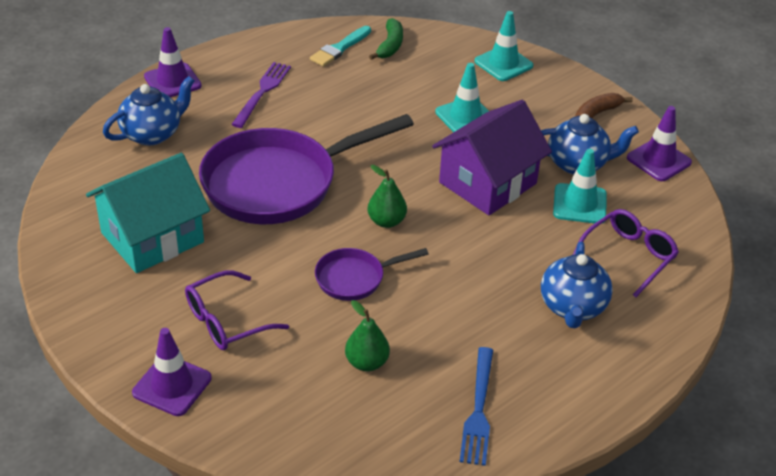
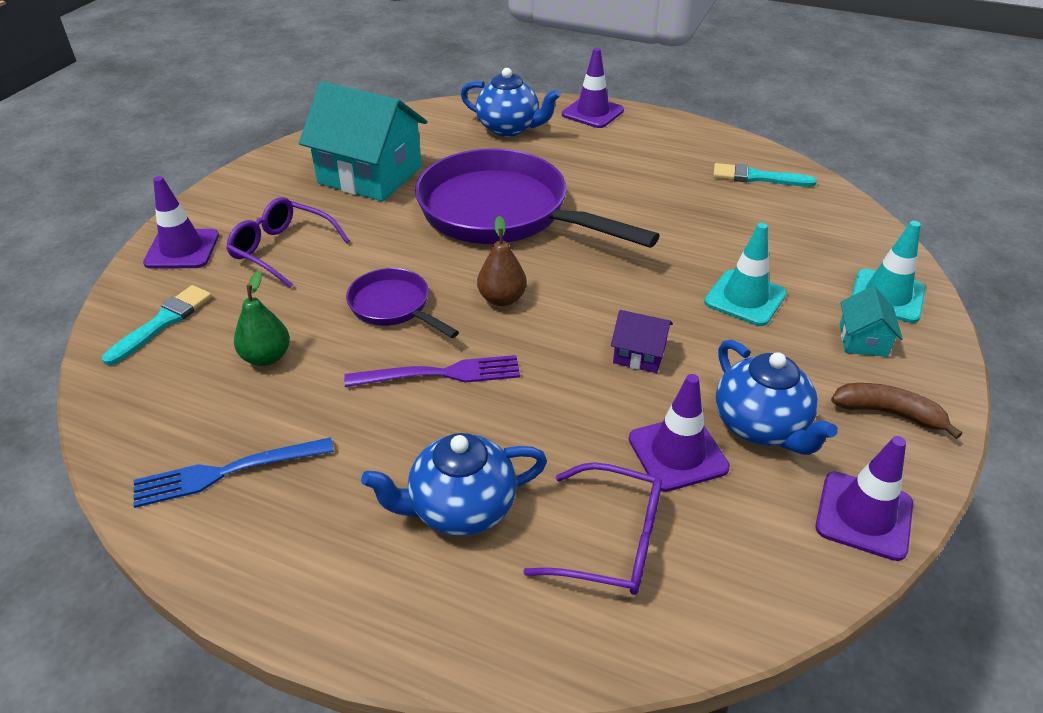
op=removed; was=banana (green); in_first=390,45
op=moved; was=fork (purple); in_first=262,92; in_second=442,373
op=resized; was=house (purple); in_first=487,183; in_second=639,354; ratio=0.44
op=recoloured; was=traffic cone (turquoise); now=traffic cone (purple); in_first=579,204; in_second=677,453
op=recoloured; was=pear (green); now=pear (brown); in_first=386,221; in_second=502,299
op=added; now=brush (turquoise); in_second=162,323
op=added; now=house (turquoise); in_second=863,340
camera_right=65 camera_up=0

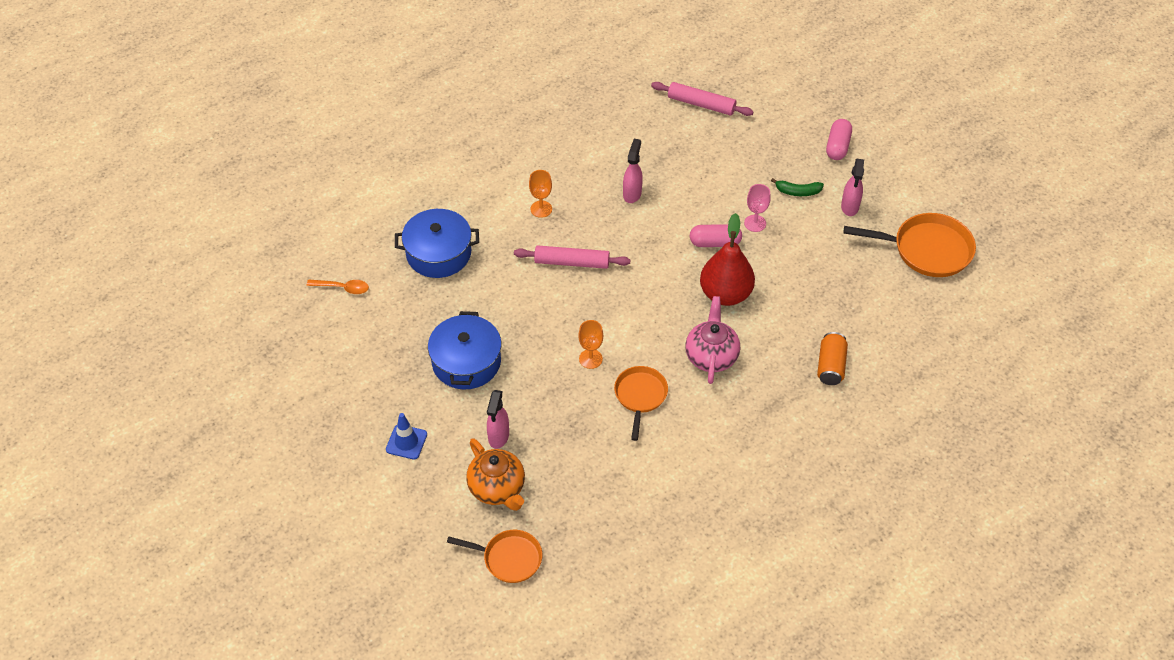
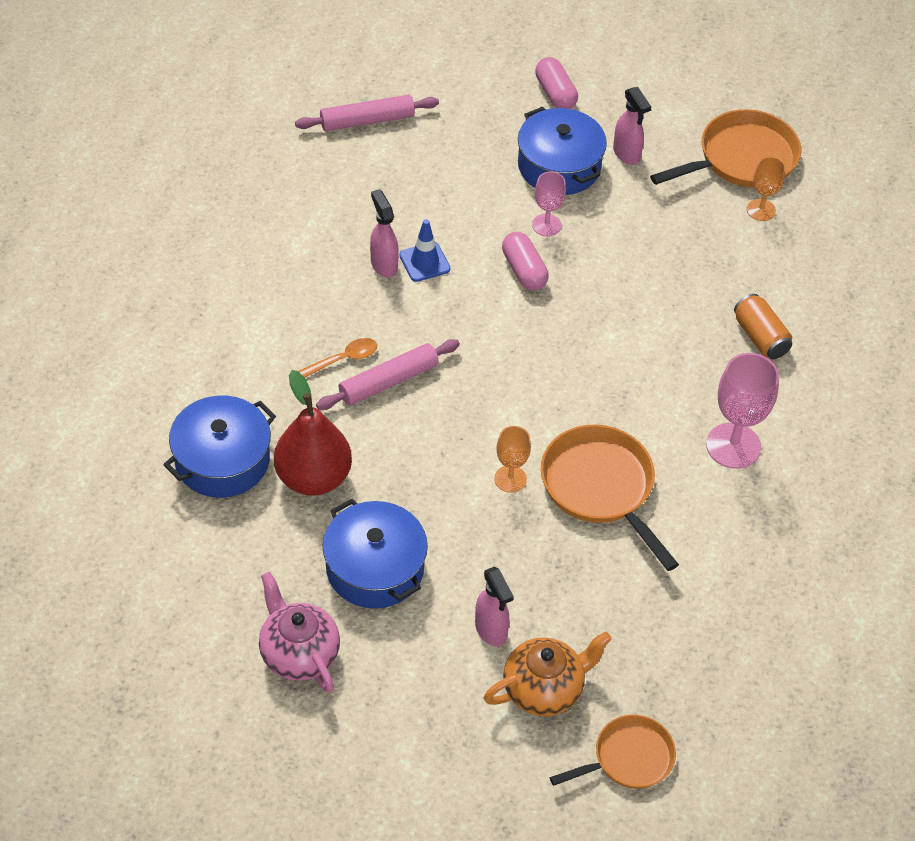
op=moved; was=goblet (orange); in_first=541,209; in_second=761,210
op=replaced; was=banana (green); now=pot (blue); in_first=797,192; in_second=559,166
op=moved; was=pear (red); in_first=725,294; in_second=313,477
op=turned; was=capsule (pink); in_first=715,243; in_second=524,270; clockwise=-75
op=moved; was=spoon (orange); in_first=343,288; in_second=343,359
op=moved; was=teapot (pink); in_first=711,356; in_second=298,653
op=resized; was=pan (orange); in_first=640,396; in_second=601,488; ratio=1.57
op=moved; was=traffic cone (blue); in_first=406,442; in_second=424,262
op=turned; was=teapot (orange); in_first=497,488; in_second=544,689; clockwise=-45
op=added; now=goblet (pink); in_second=733,446
camera_right=-40 camera_up=0

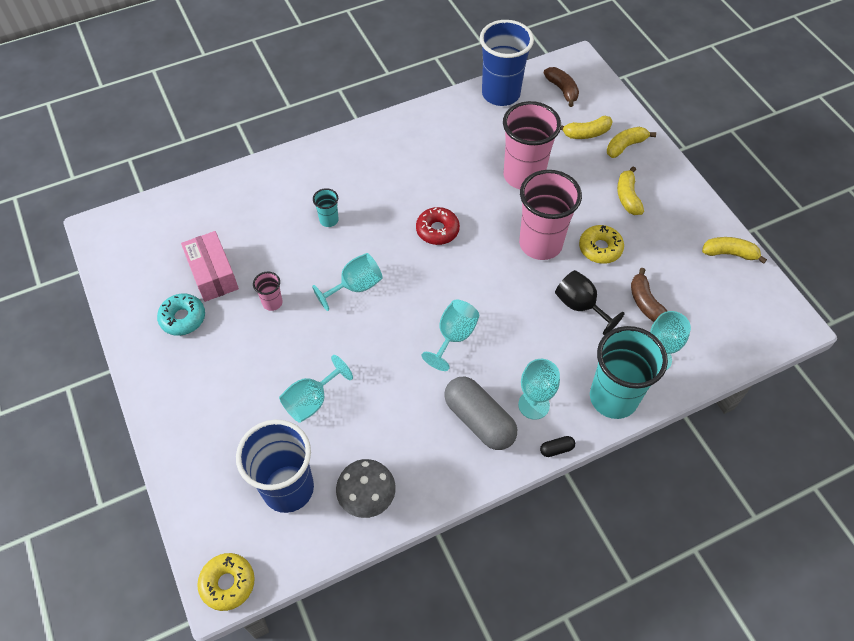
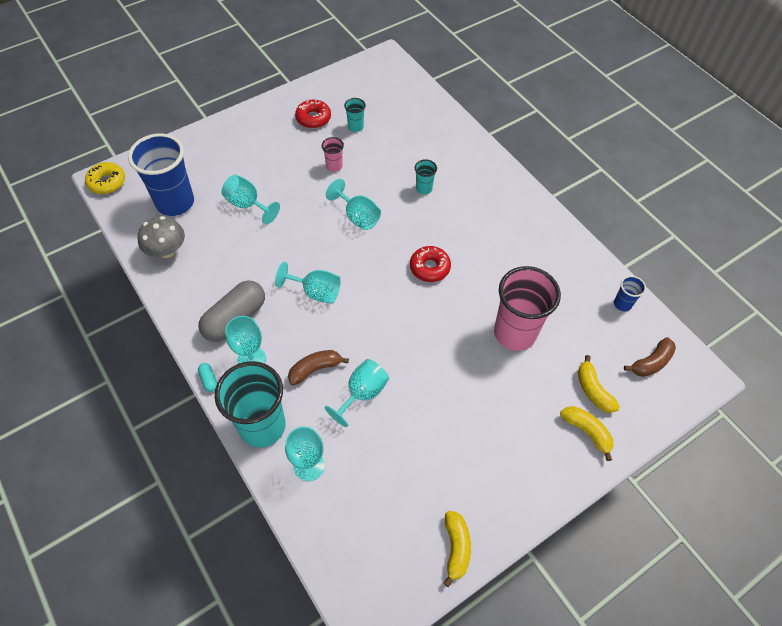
op=resized; was=cup (blue); in_first=501,94; in_second=622,304; ratio=0.44
op=removed; was=banana (yellow); in_first=627,197
op=removed; was=cup (pink); in_first=540,244
op=removed; was=donut (yellow); in_first=600,248
op=replaced; was=box (pink); now=cup (turquoise); in_first=213,274; in_second=355,127
op=moved; was=banana (brown); in_first=645,302; in_second=315,369
op=recoloured; was=goblet (black); now=goblet (turquoise); in_first=580,306; in_second=362,393
op=recoloured; was=donut (turquoise); now=donut (red); in_first=183,318; in_second=313,118
op=recoloured; was=capsule (black); now=capsule (turquoise); in_first=556,449; in_second=209,380
camera_right=80 camera_up=0

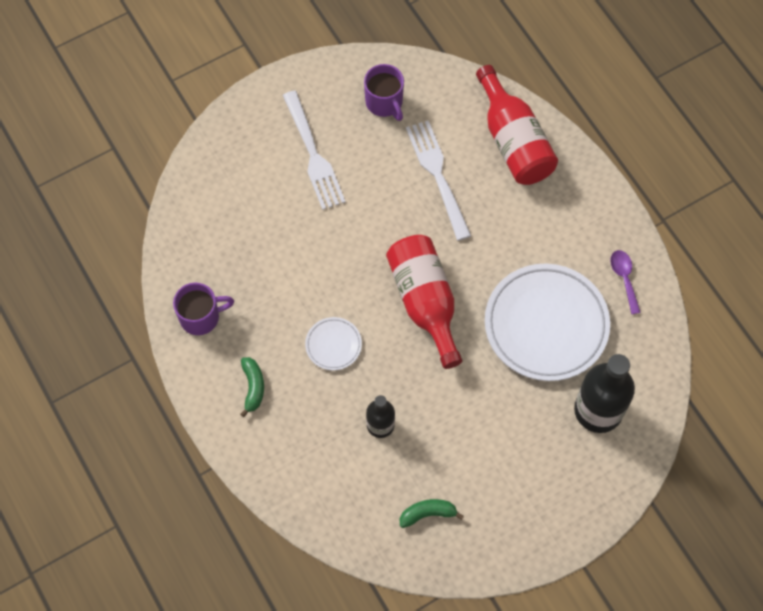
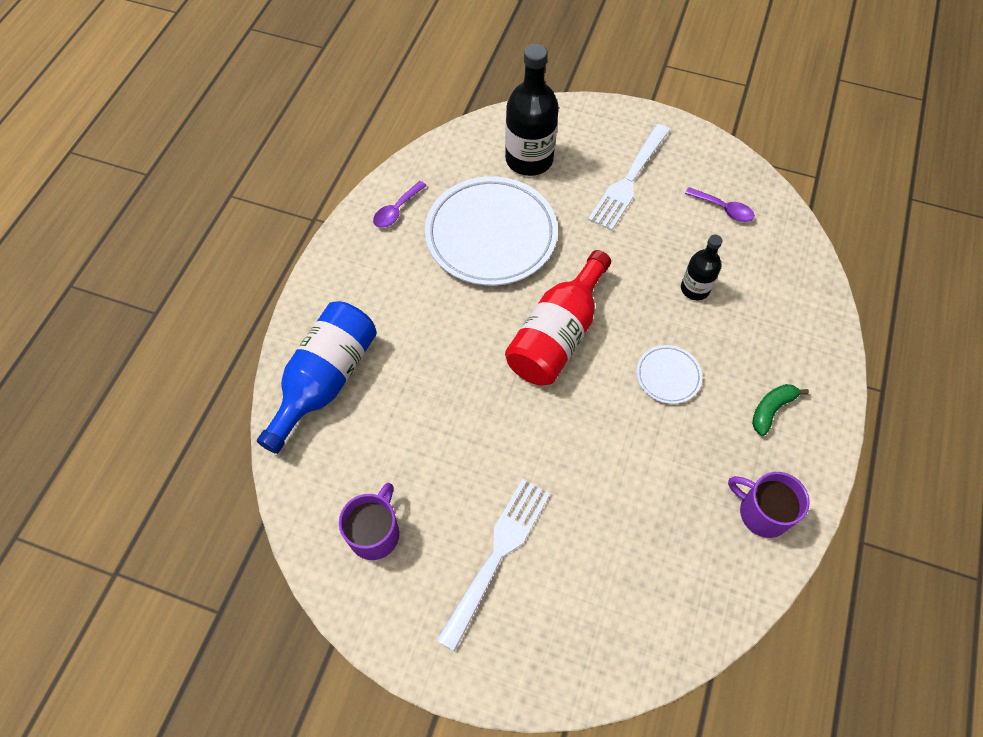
op=recoloured; was=bottle (red); now=bottle (blue); in_first=513,141; in_second=325,380
op=moved; was=fork (white); in_first=438,175; in_second=629,180
op=replaced; was=banana (green); now=spoon (purple); in_first=427,513; in_second=724,209
camera_right=-130 camera_up=-5

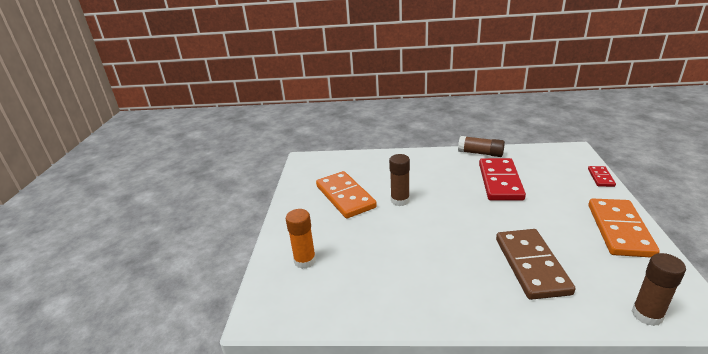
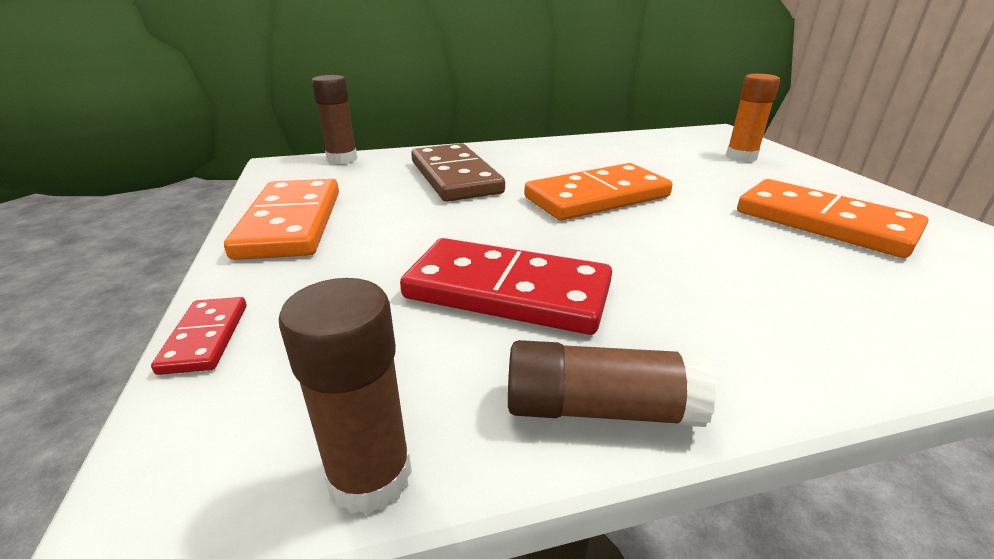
op=moved; was=glue stick (brown); in_first=400,200; in_second=370,477
op=turned; was=domino (red); in_first=500,182; in_second=508,291; clockwise=-60
op=added; now=domino (orange); in_second=597,197
camera_right=160 camera_up=0

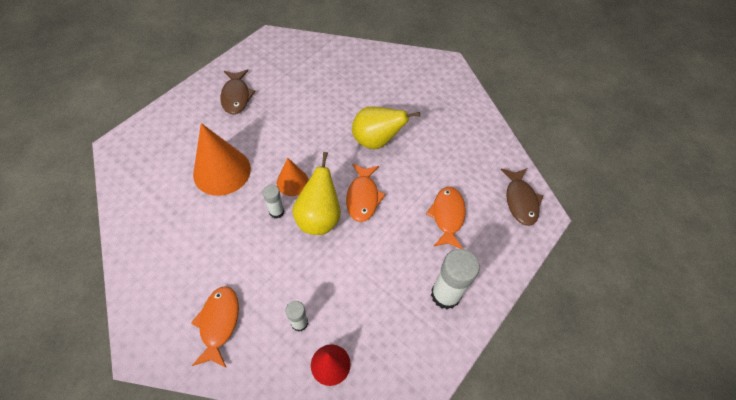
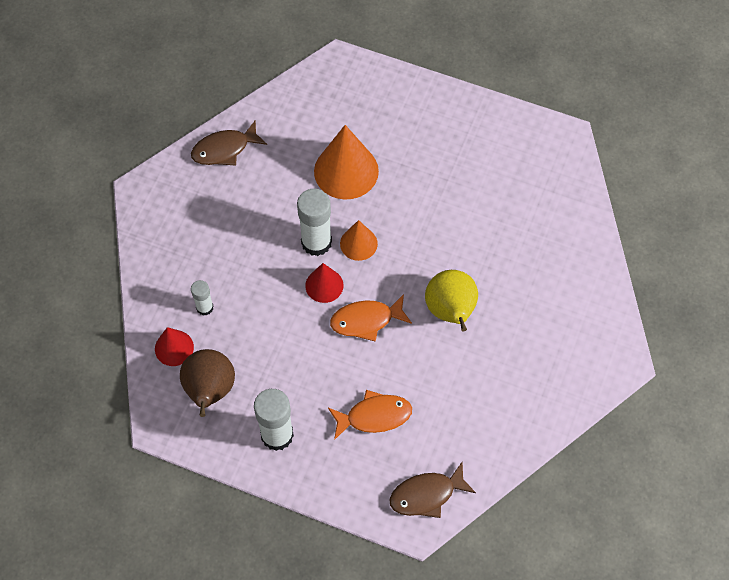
op=moved; was=fish (brown); in_first=236,96; in_second=224,149
op=replaced; was=pear (yellow); now=cone (red); in_first=319,217; in_second=324,285
op=resized; was=glue stick (white); in_first=276,212; in_second=316,242; ratio=1.83
op=removed; was=fish (orange); in_first=219,323
op=added; now=pear (brown); in_second=210,391
camera_right=75 camera_up=5

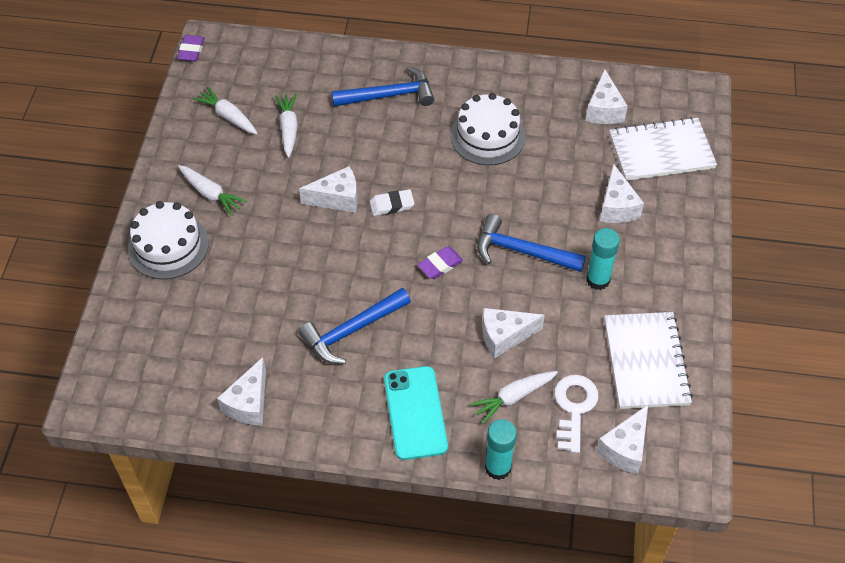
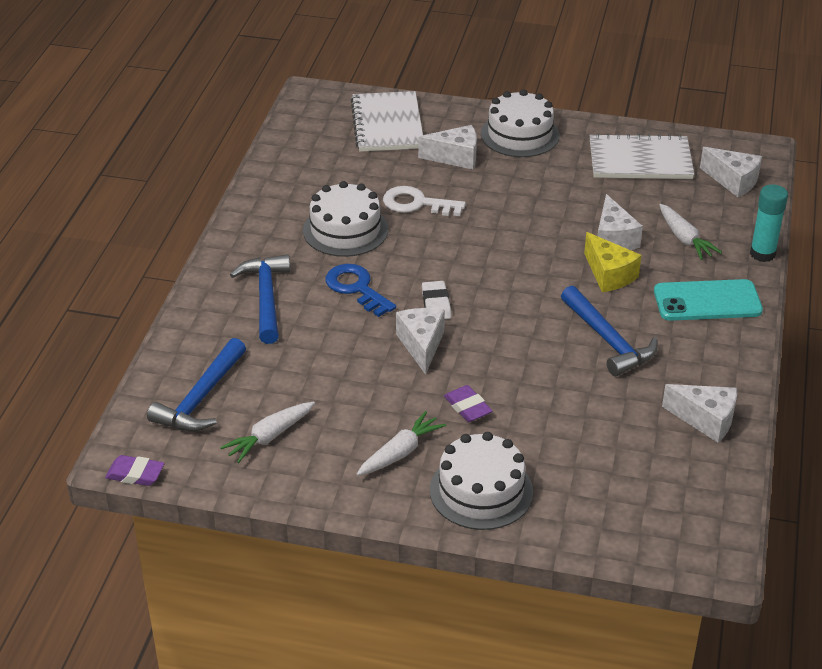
op=removed; was=cheese (white); in_first=604,109
op=removed; was=carrot (white); in_first=288,128
op=moved; was=hammer (blue); in_first=522,251; in_second=201,398
op=removed; was=glue stick (turquoise); in_first=598,280
op=moved; was=eraser (purple); in_first=440,265; in_second=467,407
op=moved; was=key (white); in_first=574,408; in_second=417,204
op=added; now=cake (white); in_second=520,135
op=added; now=cheese (yellow); in_second=609,275
op=added; now=key (blue); in_second=356,288
camera_right=-85 camera_up=-15

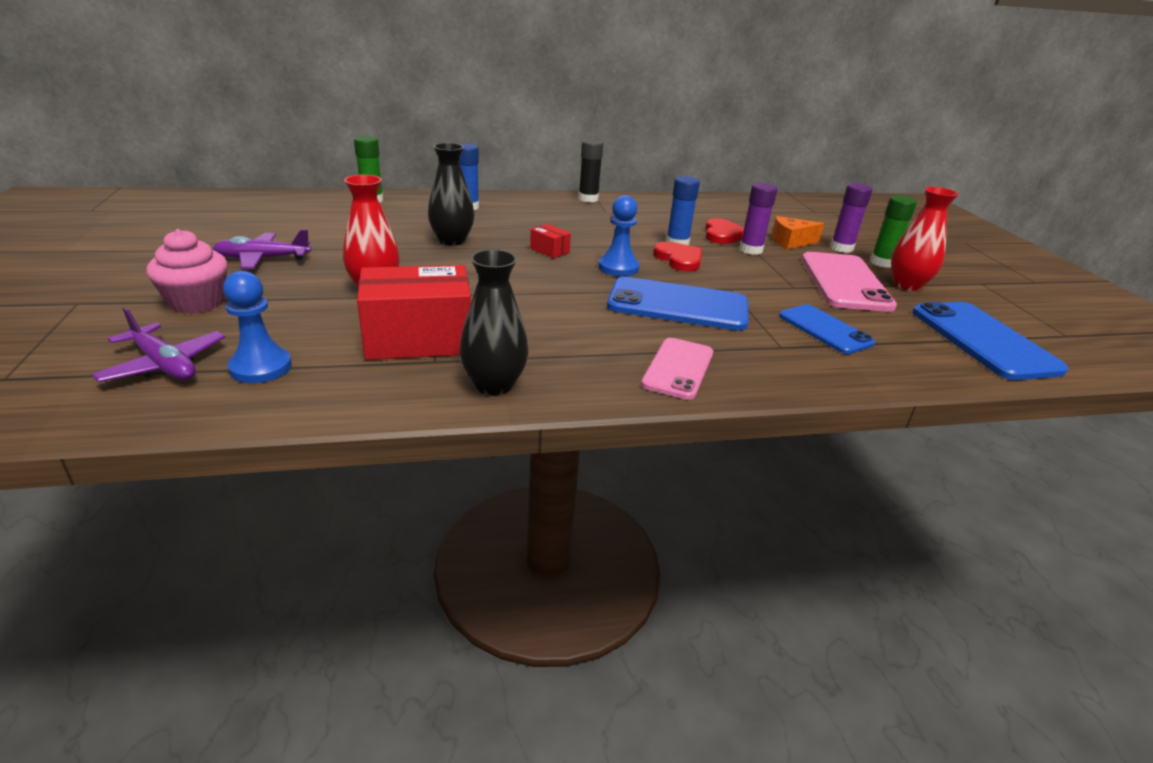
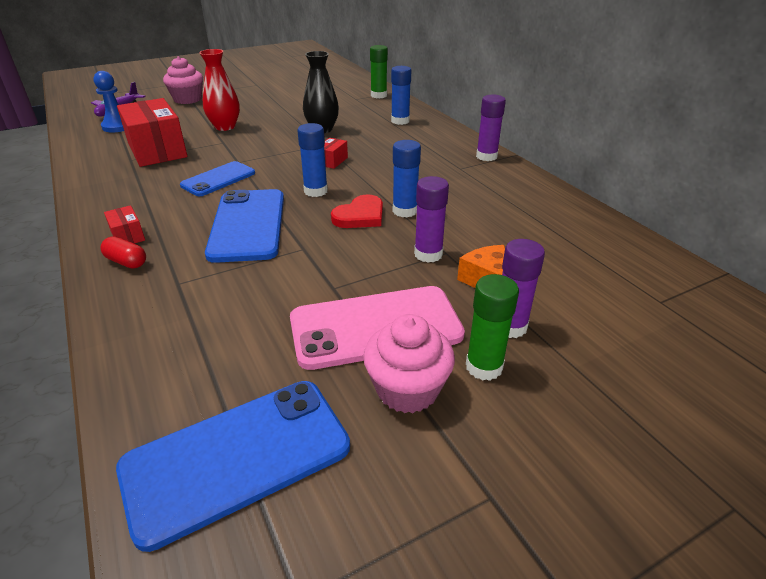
op=recoloured; was=glue stick (black); now=glue stick (purple); in_first=588,199; in_second=486,156
op=replaced; was=vase (red); now=cupcake (pink); in_first=907,285; in_second=407,389
op=replaced; was=pawn (blue); now=glue stick (blue); in_first=618,268; in_second=315,191
op=removed; was=heart (red); in_first=722,235
op=removed; was=plane (purple); in_first=262,259
op=removed; was=vase (black); in_first=494,385
op=moved; was=phone (blue); in_first=825,329; in_second=218,179
op=replaced; was=phone (pink); now=box (red); in_first=678,368; in_second=128,236
op=added; now=capsule (red); in_second=126,262
camera_right=75 camera_up=5

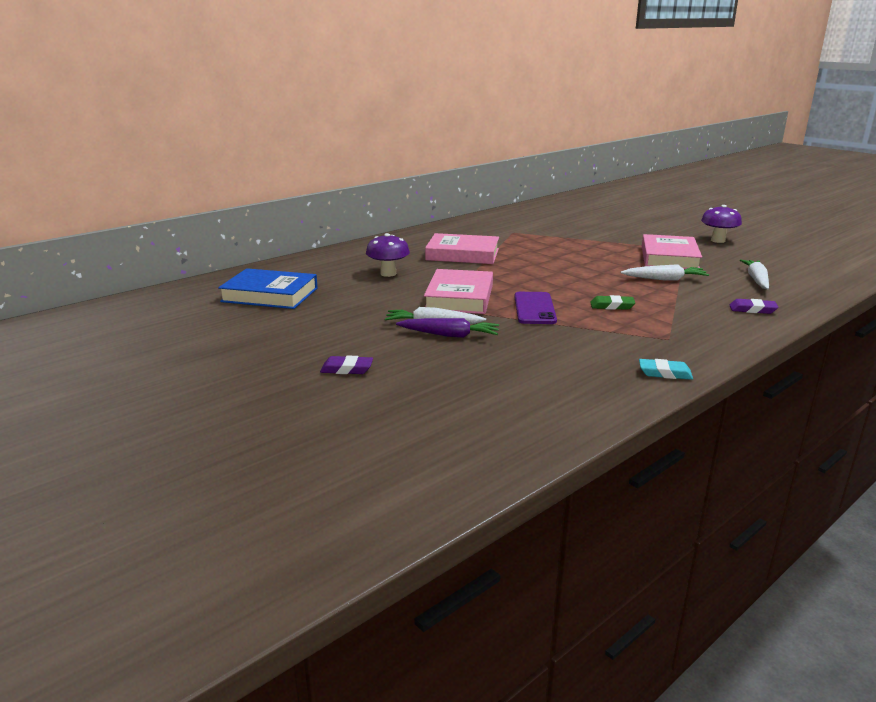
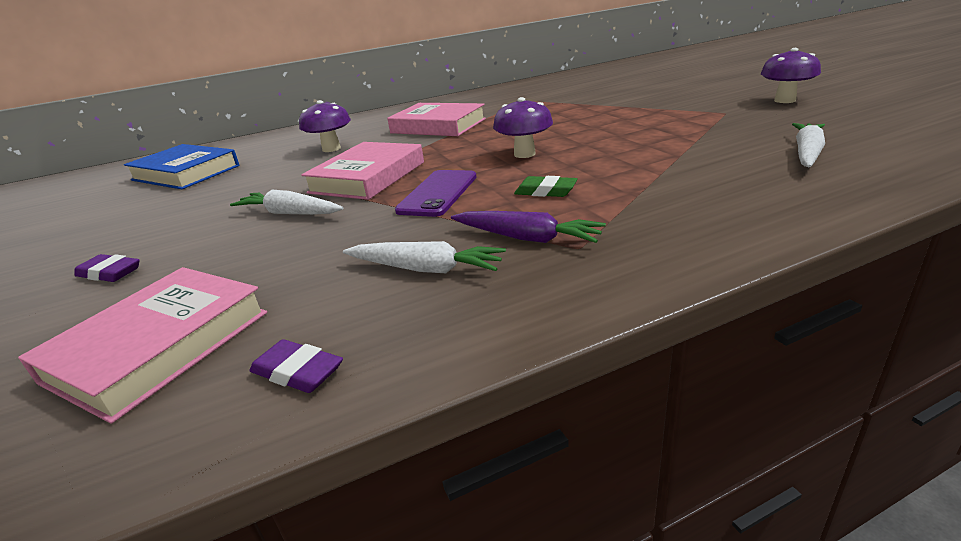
op=moved; was=book (pink); in_first=669,257; in_second=159,346
op=moved; was=carrot (white); in_first=665,279; in_second=425,269
op=moved; was=eraser (purple); in_first=752,309; in_second=298,372
op=moved; was=carrot (purple); in_first=449,335; in_second=527,238
op=removed; was=eraser (turquoise); in_first=665,373
op=added; now=mushroom (purple); in_second=524,154
camera_right=20 camera_up=5

